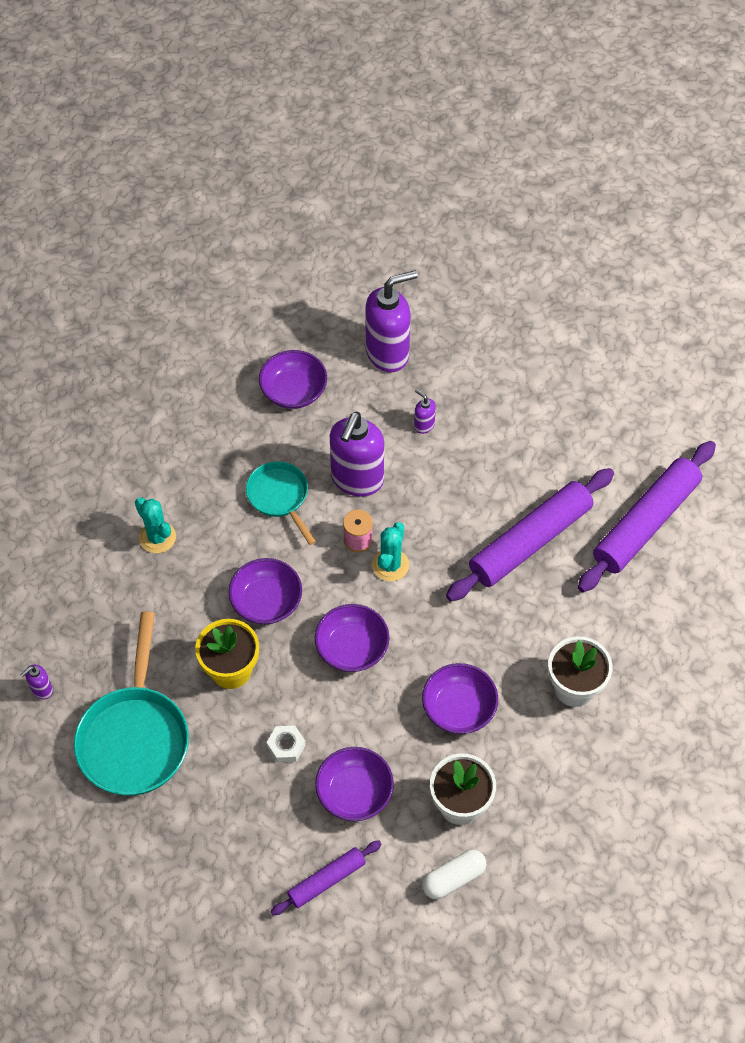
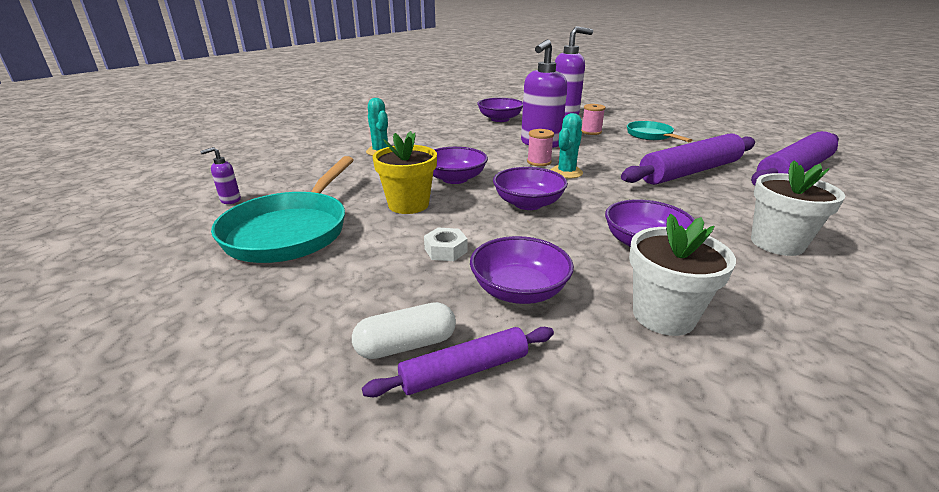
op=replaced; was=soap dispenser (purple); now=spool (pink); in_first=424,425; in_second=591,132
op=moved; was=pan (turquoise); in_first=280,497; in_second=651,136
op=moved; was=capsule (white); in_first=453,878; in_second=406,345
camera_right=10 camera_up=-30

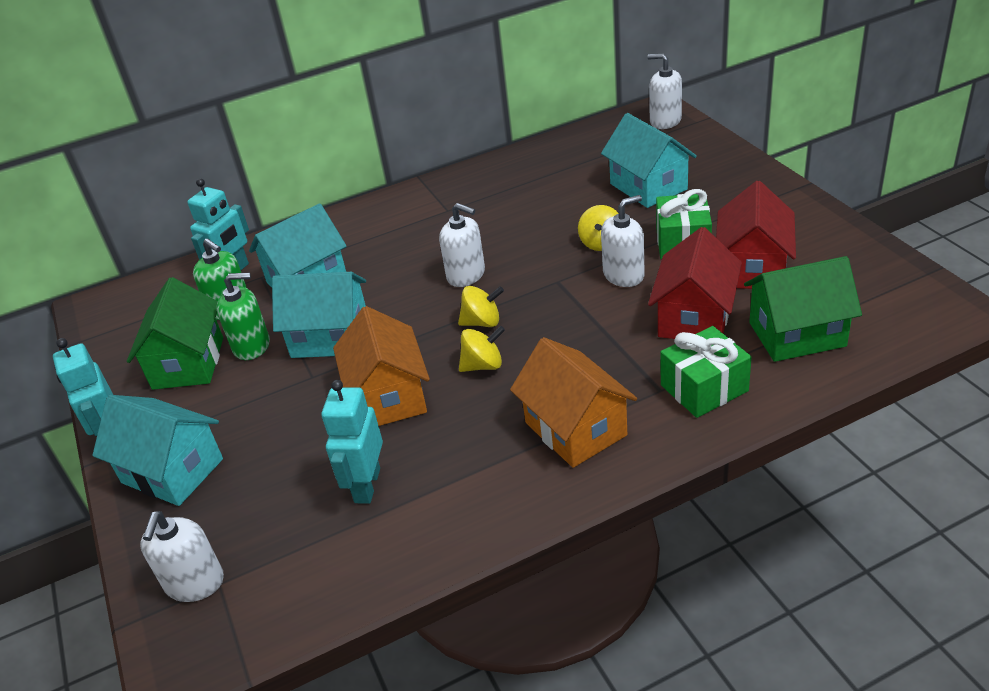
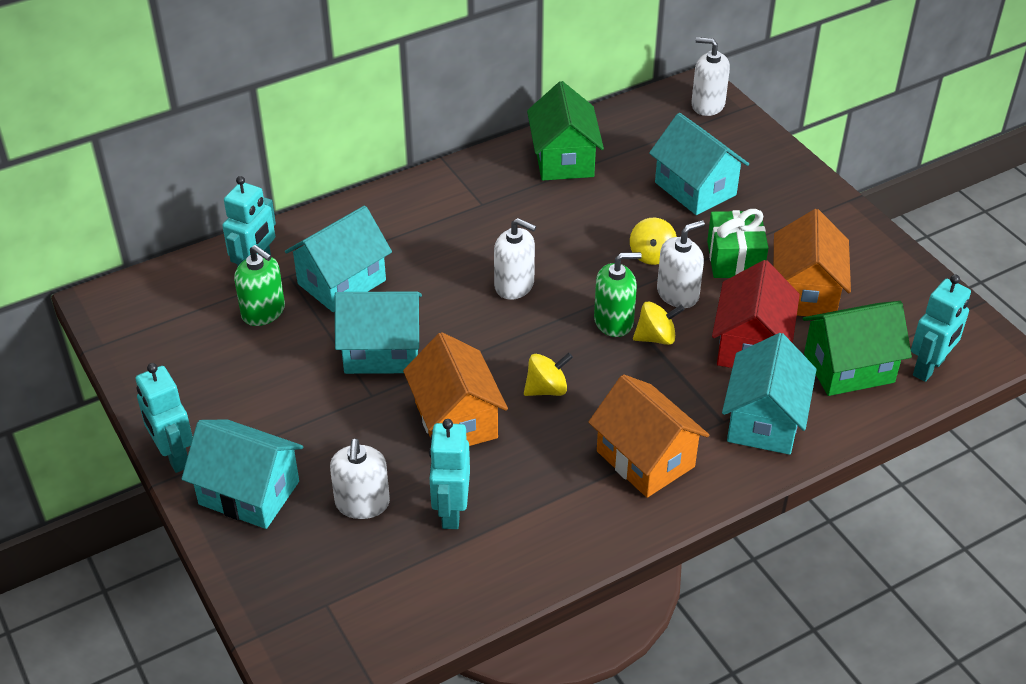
op=recoloured; was=house (red); now=house (orange); in_first=753,268; in_second=805,293
op=moved; was=soap dispenser (green); in_first=252,346; in_second=613,321
op=moved; was=house (green); in_first=188,363; in_second=564,159
op=moved; was=spinning top (yellow); in_first=482,322; in_second=656,337
op=replaced; was=gift (green); now=house (turquoise); in_first=704,388; in_second=763,421
op=moved; was=soap dispenser (white); in_first=194,583; in_second=362,503
op=added; now=robot (turquoise); in_second=929,368
camera_right=-10 camera_up=5

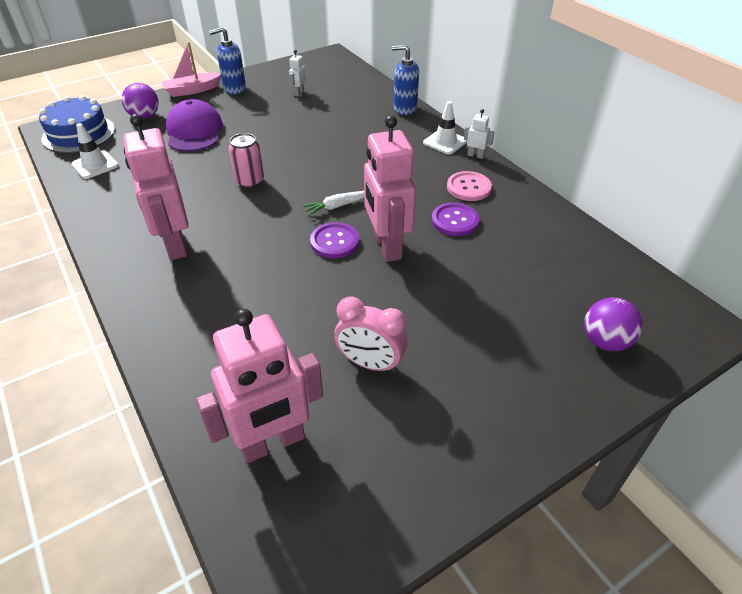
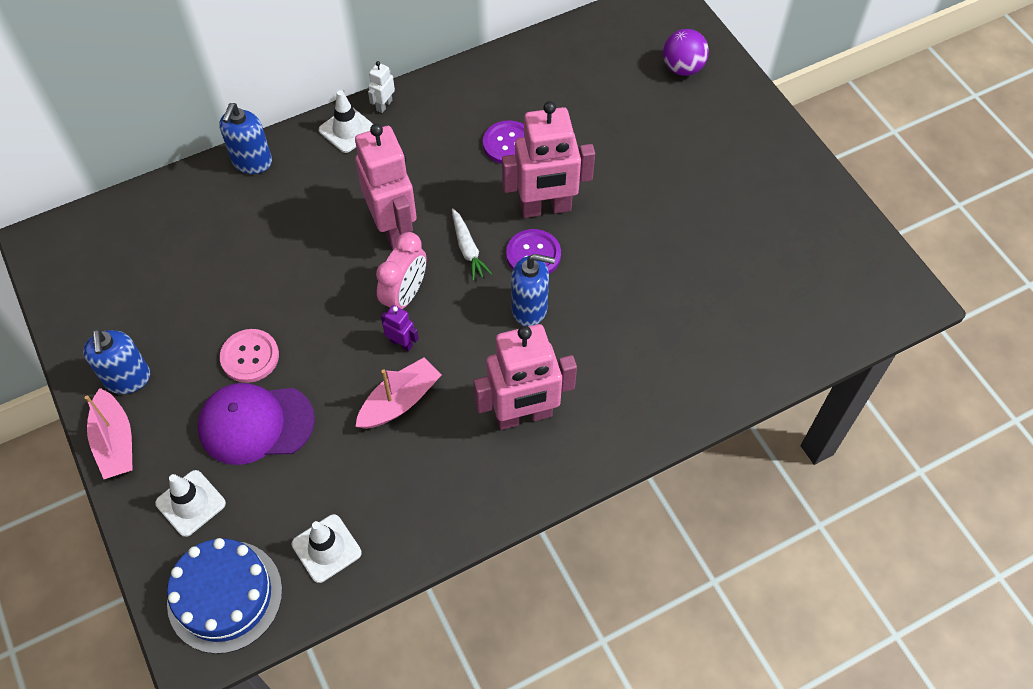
op=removed; was=robot (white); in_first=298,93
op=replaced; was=ball (purple); now=traffic cone (white); in_first=145,117; in_second=190,503
op=replaced; was=can (pink); now=robot (purple); in_first=250,181; in_second=401,343
op=moved; was=button (pink); in_first=468,187; in_second=250,357
op=moved; was=clock (pink); in_first=370,363; in_second=405,295
op=moved; was=robot (pink); in_first=273,443; in_second=393,228
op=added; now=soap dispenser (blue); in_second=530,309
op=added; now=boat (pink); in_second=399,401
camera_right=-85 camera_up=15

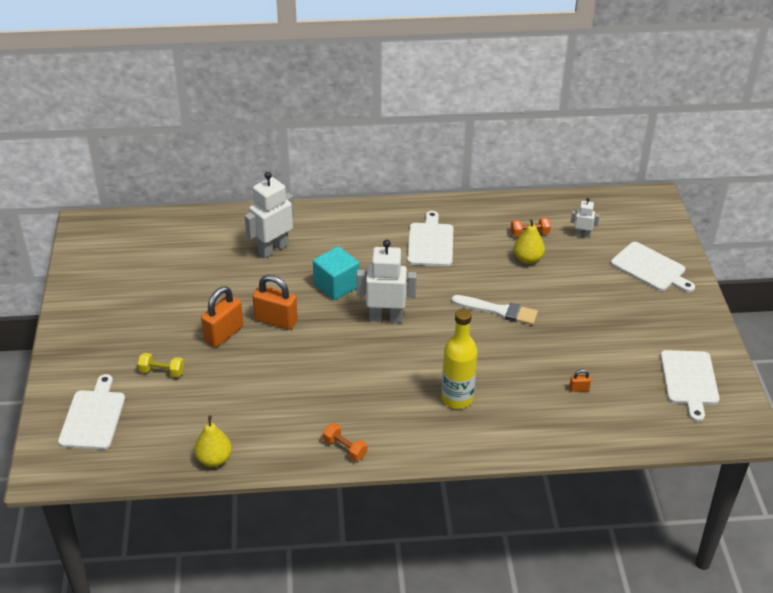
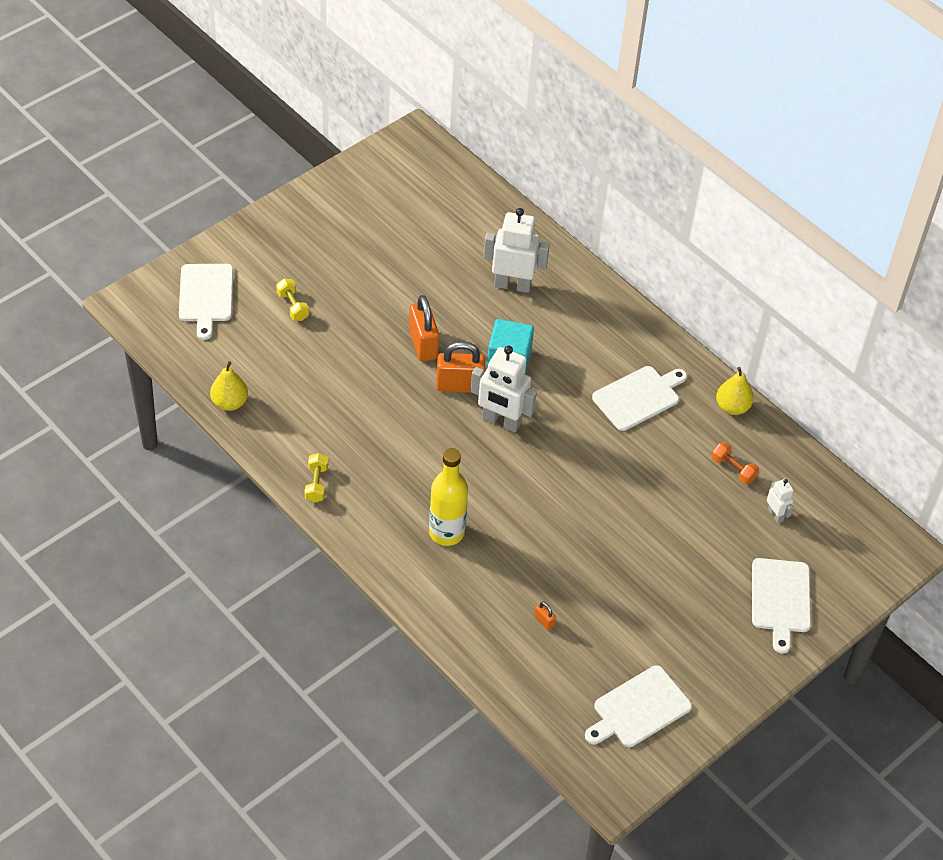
op=moved; was=pear (yellow); in_first=528,259; in_second=732,407
op=turned; was=robot (white); in_first=386,318; in_second=501,421; clockwise=150
op=moved; was=padlock (orange); in_first=224,334; in_second=459,385
op=removed; was=brush (white); in_first=498,311
op=turned; was=cutting board (white); in_first=93,417; in_second=206,296; clockwise=120
op=recoloured; was=dumbbell (orange); now=dumbbell (yellow); in_first=345,448; in_second=316,484
camera_right=50 camera_up=10

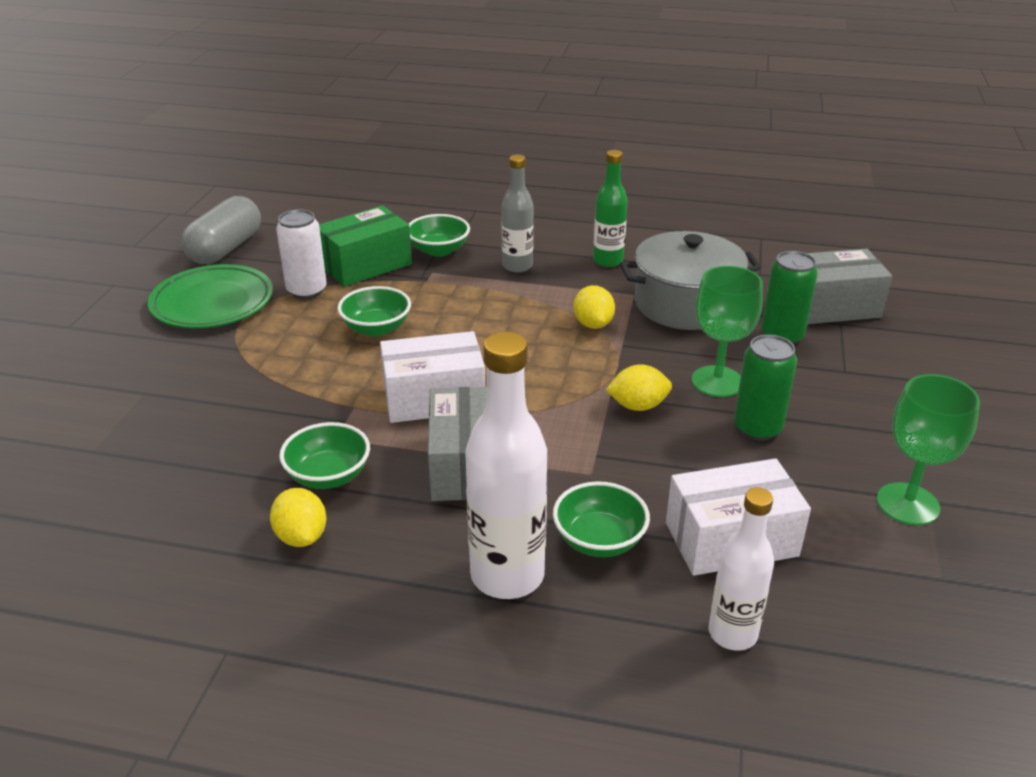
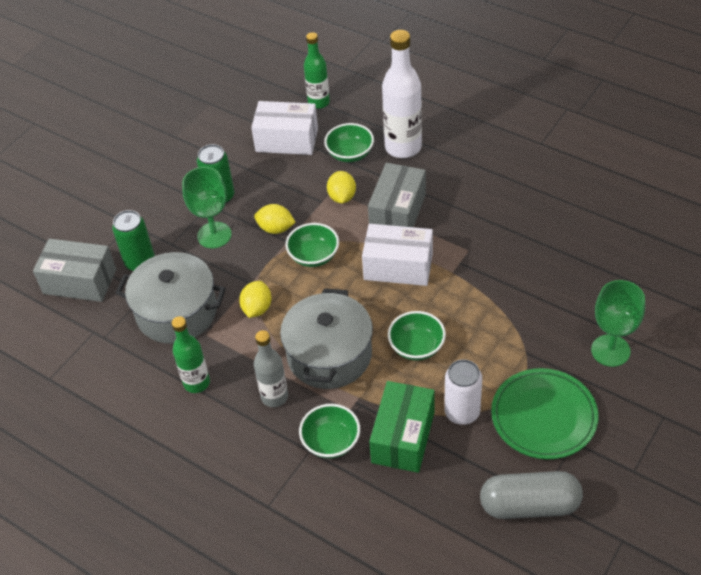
op=turned; was=capsule (grey); in_first=225,249; in_second=529,505; clockwise=45
op=turned; was=box (green); in_first=365,265; in_second=403,437; clockwise=-60
op=moved; was=goblet (green); in_first=907,504; in_second=610,350
op=moved; was=bowl (green); in_first=328,476; in_second=314,256
op=recoloured; was=bottle (white); now=bottle (green); in_first=732,633; in_second=318,102
op=moved; was=lemon (yellow); in_first=301,536; in_second=342,197
op=added; now=pot (grey); in_second=329,355
camera_right=-155 camera_up=15

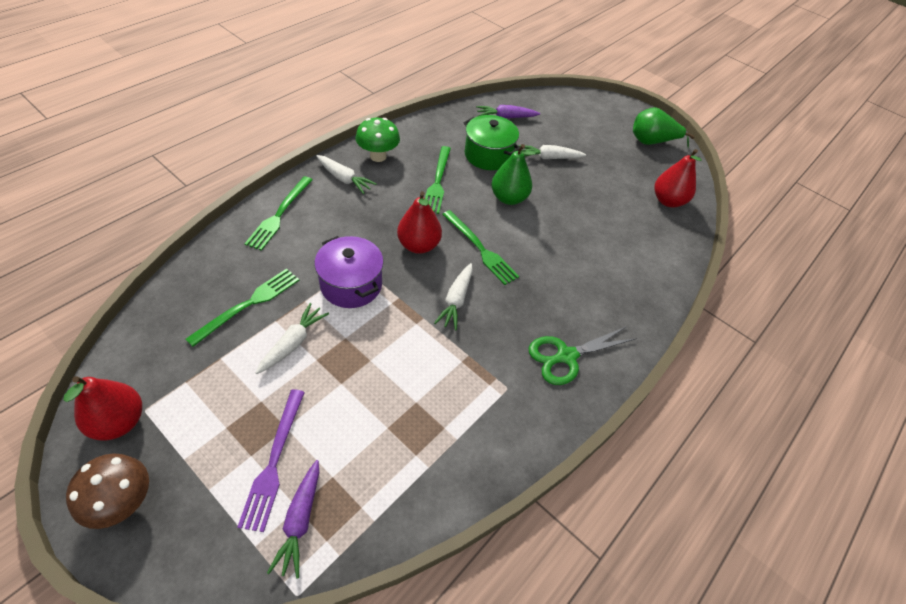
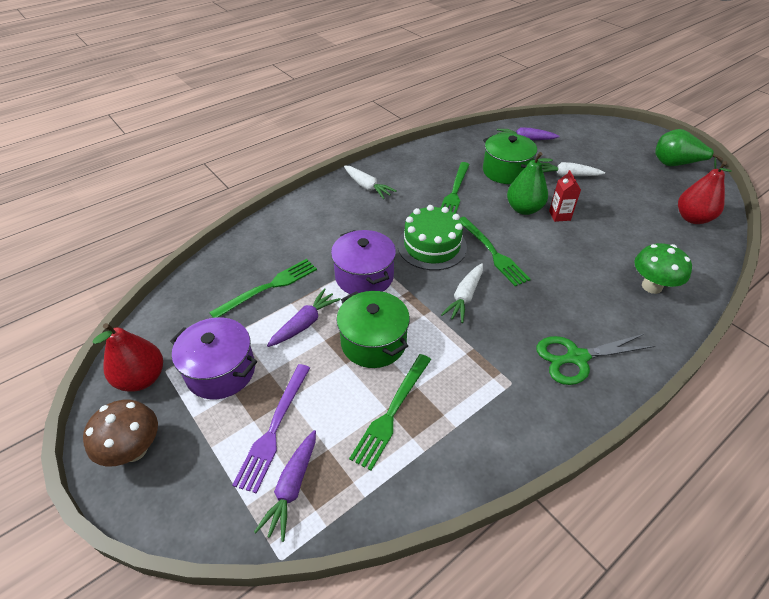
op=moved; was=mushroom (green); in_first=378,156; in_second=651,286
op=moved; was=fork (green); in_first=279,214; in_second=392,412
op=replaced; was=pear (red); now=cake (green); in_first=418,245; in_second=432,246
op=recoloured; was=carrot (white); now=carrot (purple); in_first=293,343; in_second=305,323
op=added; now=carton (red); in_second=559,215
op=added; now=pot (green); in_second=373,342
op=added; now=pot (purple); in_second=221,371
camera_right=15 camera_up=-5

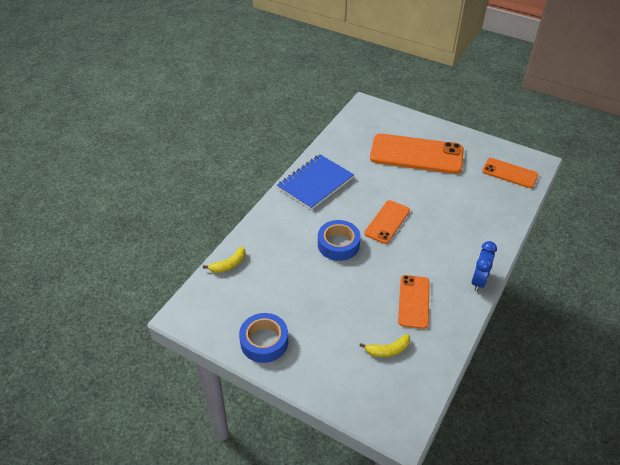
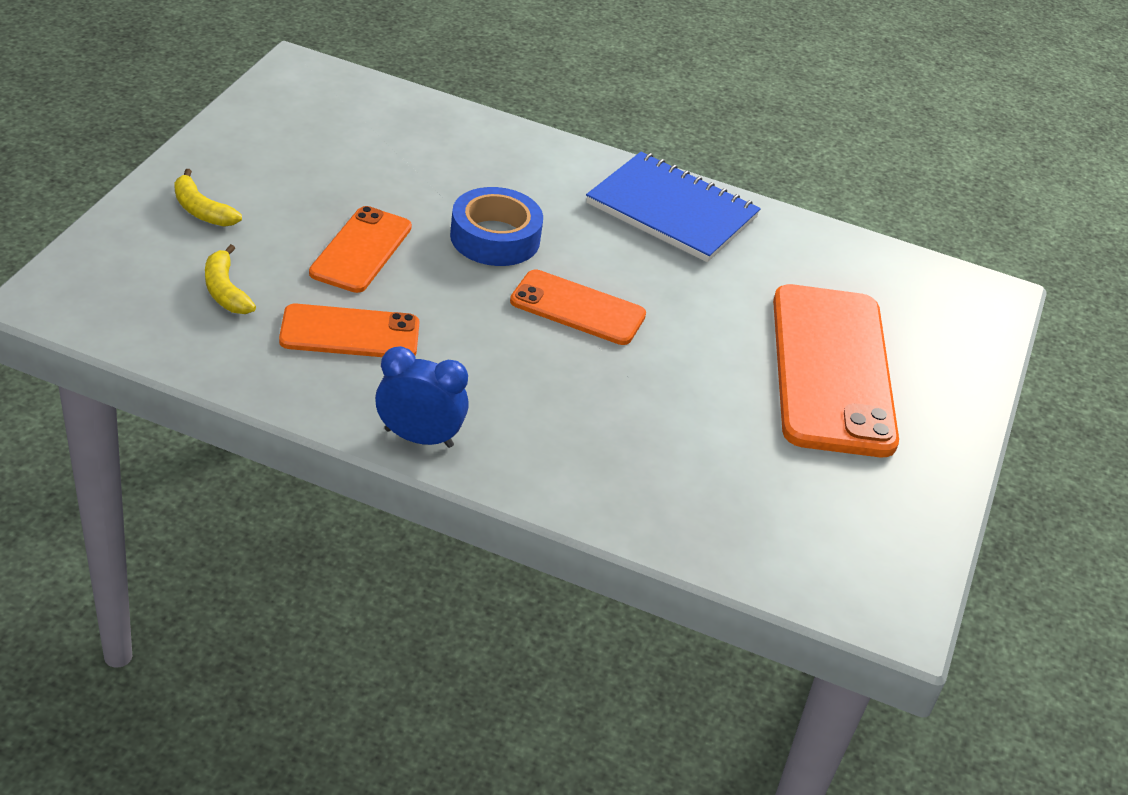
op=moved; was=phone (orange); in_first=509,173; in_second=361,250
op=moved; was=banana (yellow); in_first=229,264; in_second=201,210
op=removed; was=tape (blue); in_first=264,341
camera_right=75 camera_up=-5

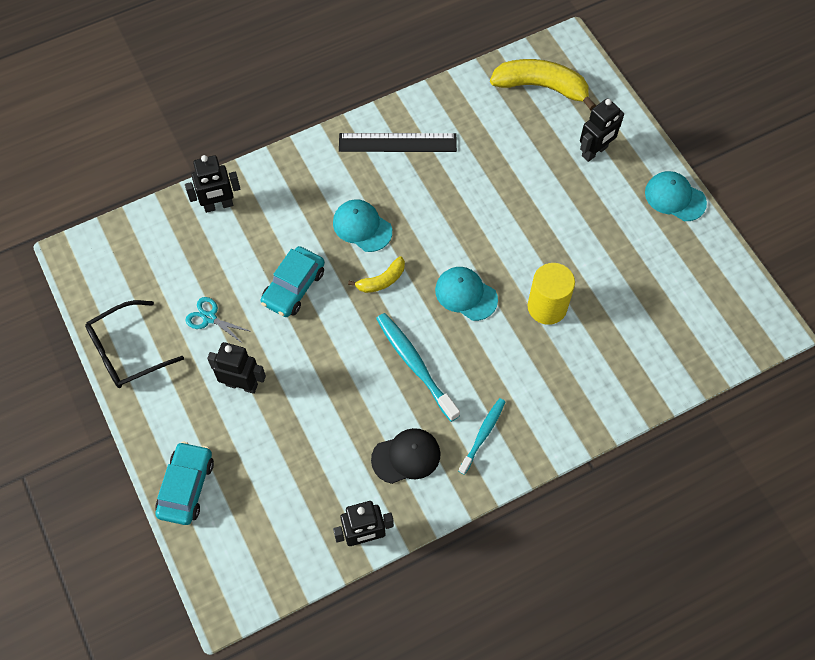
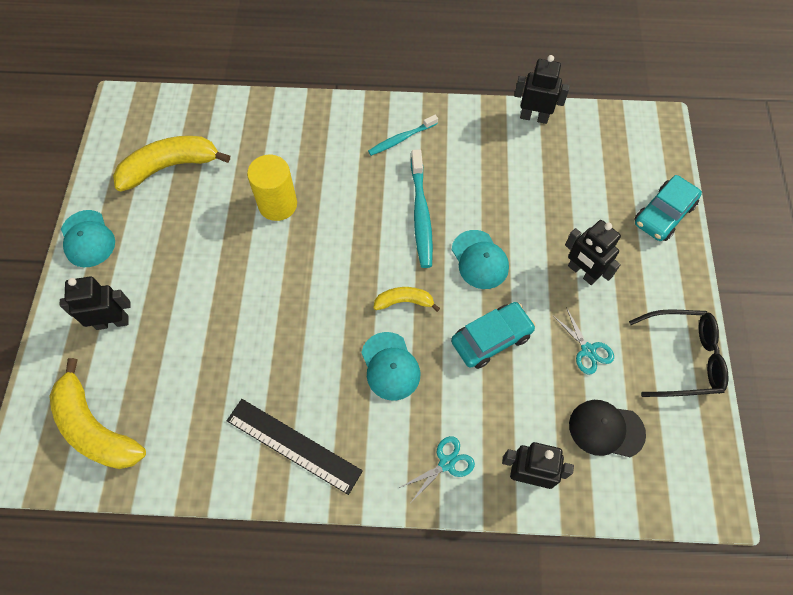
op=moved; was=cap (turquoise); in_first=466,294; in_second=479,259
op=moved; was=cap (black); in_first=406,456; in_second=606,429
op=added; now=banana (yellow); in_second=170,167
op=added; now=scissors (turquoise); in_second=447,463
camera_right=-150 camera_up=0

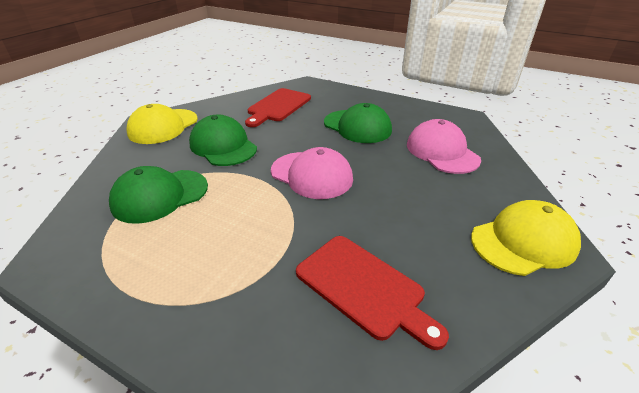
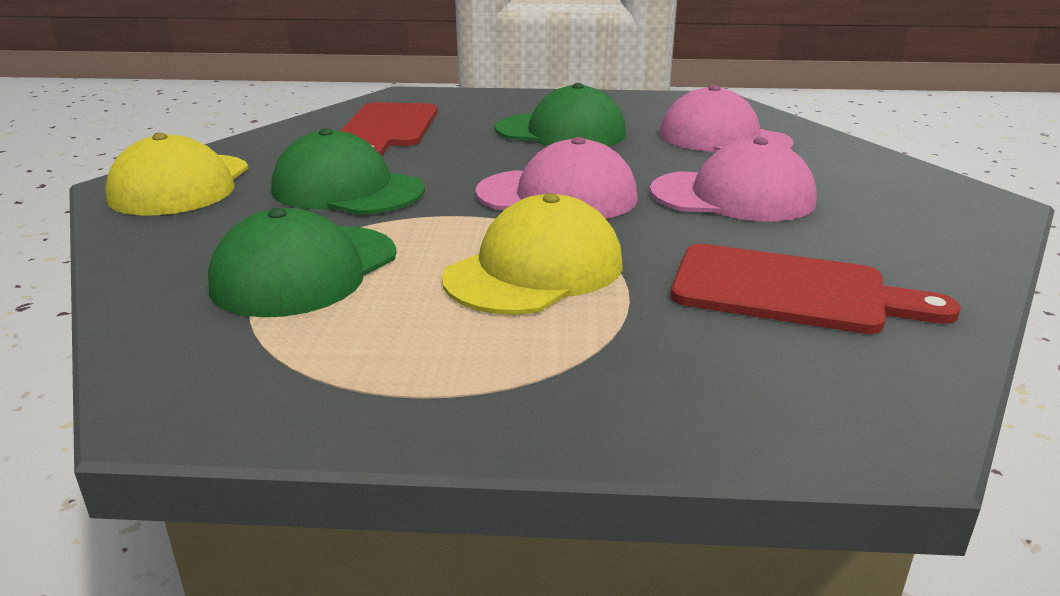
op=moved; was=cap (yellow); in_first=523,241; in_second=534,271
op=added; now=cap (pink); in_second=732,196
camera_right=-25 camera_up=-10

